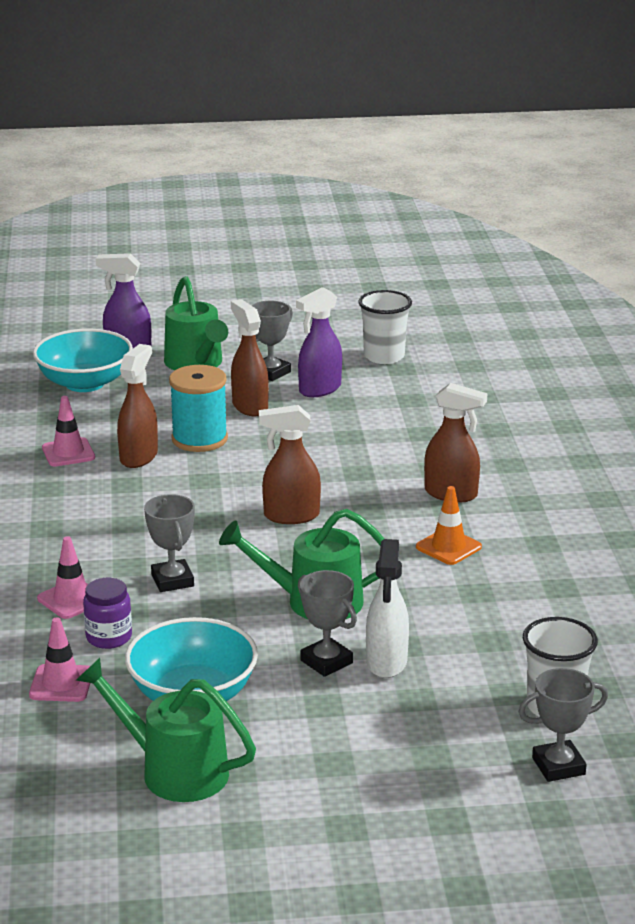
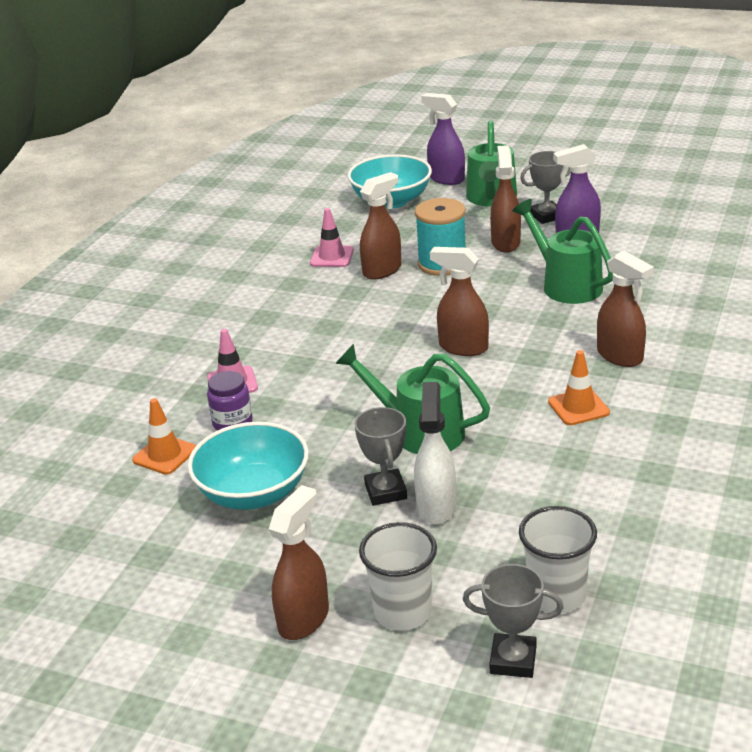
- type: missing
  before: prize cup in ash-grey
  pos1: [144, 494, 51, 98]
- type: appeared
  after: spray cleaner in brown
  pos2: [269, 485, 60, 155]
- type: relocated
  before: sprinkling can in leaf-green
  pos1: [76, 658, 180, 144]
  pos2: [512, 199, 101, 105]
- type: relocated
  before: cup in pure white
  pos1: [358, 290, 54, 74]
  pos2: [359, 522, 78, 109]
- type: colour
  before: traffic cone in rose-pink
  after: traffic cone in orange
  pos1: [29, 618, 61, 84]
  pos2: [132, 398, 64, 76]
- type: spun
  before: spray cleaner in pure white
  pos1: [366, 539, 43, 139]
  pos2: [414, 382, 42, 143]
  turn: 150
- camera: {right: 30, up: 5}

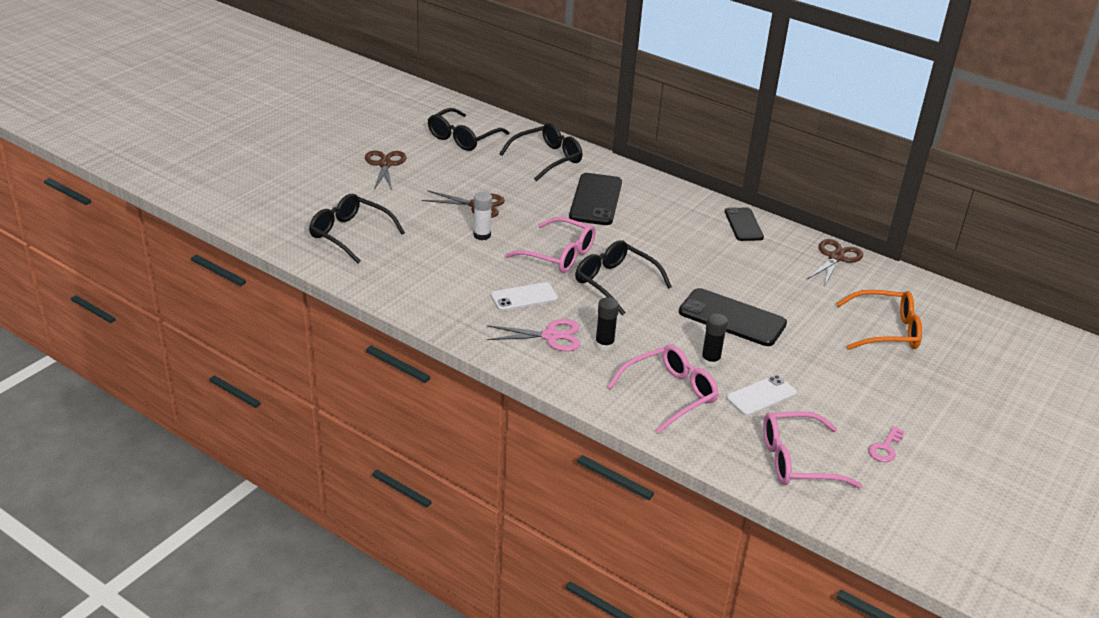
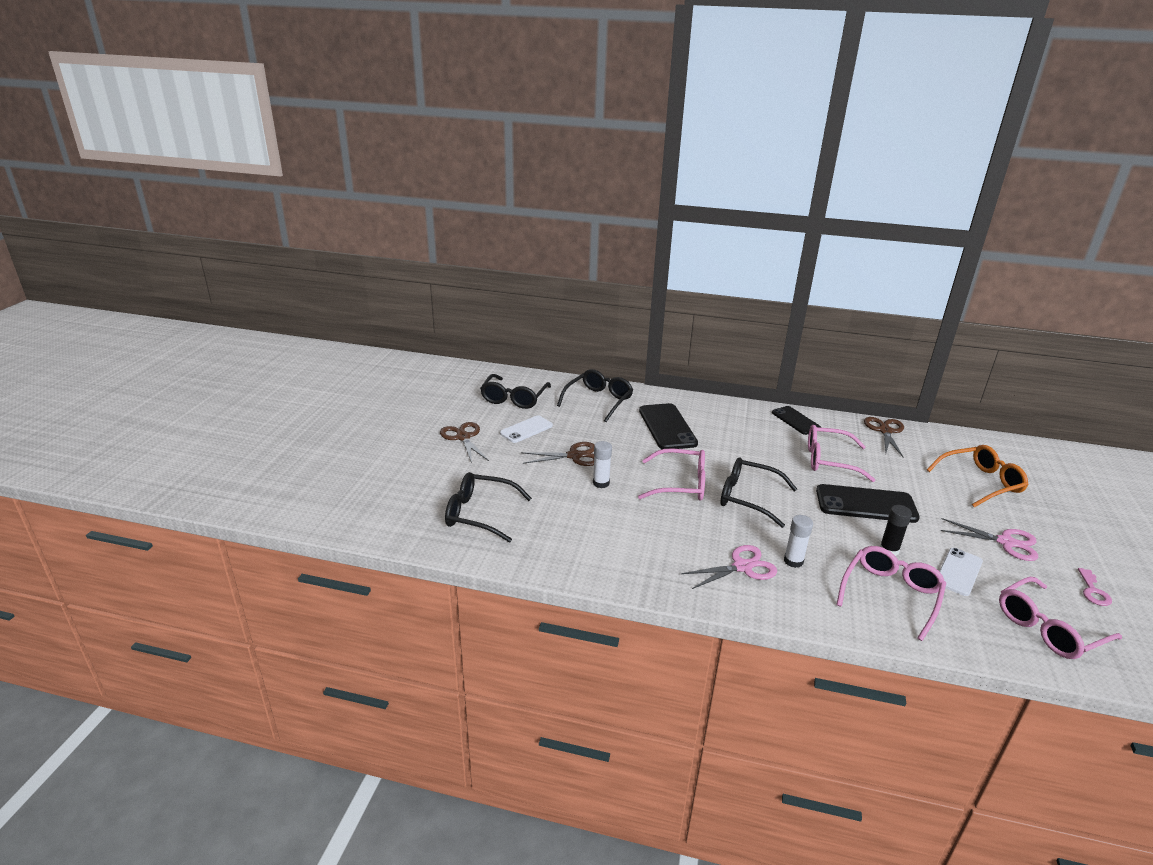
- type: appeared
  after: glasses in rose-pink
  pos2: [808, 425, 67, 57]
- type: appeared
  after: scissors in rose-pink
  pos2: [941, 518, 97, 43]
- type: relocated
  before: smartphone in pure white
  pos1: [491, 282, 67, 29]
  pos2: [500, 415, 53, 28]
- type: colour
  before: glue in ebony
  after: glue in pure white
  pos1: [595, 297, 24, 54]
  pos2: [784, 515, 29, 53]
- camera: {right: -20, up: -5}

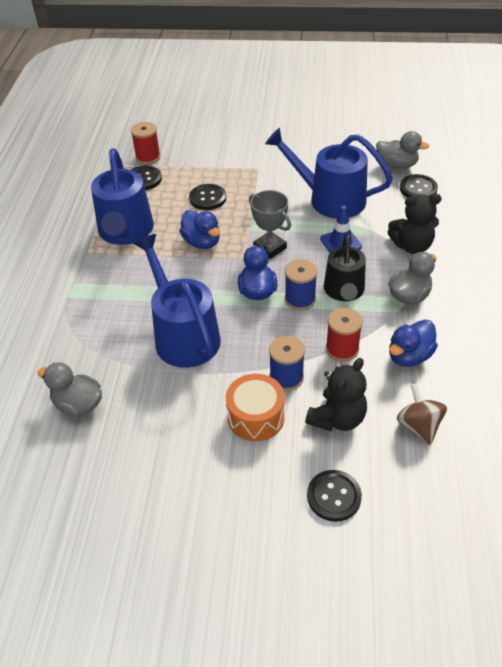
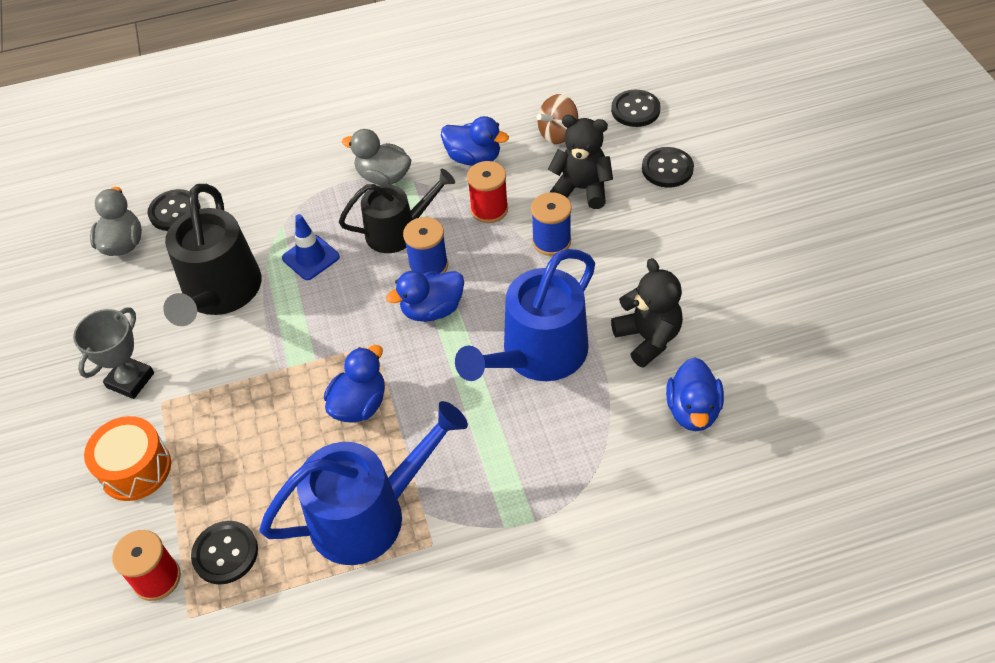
- type: relocated
  before: shirt button in ebony
  pos1: [189, 184, 37, 26]
  pos2: [611, 90, 50, 37]
- type: relocated
  before: drum in orange
  pos1: [226, 374, 59, 68]
  pos2: [84, 416, 87, 85]
- type: relocated
  before: prize cup in ash-grey
  pos1: [249, 190, 42, 69]
  pos2: [73, 308, 81, 91]
- type: relocated
  before: stuffed bear in ebony
  pos1: [388, 194, 54, 60]
  pos2: [611, 258, 72, 110]
- type: colour
  before: rubber duck in ash-grey
  after: rubber duck in royal blue
  pos1: [38, 362, 64, 55]
  pos2: [666, 357, 58, 74]
- type: colour
  before: sprinkling can in royal blue
  after: sprinkling can in ebony
  pos1: [265, 128, 128, 91]
  pos2: [163, 184, 99, 142]
- camera: {right: -110, up: 5}

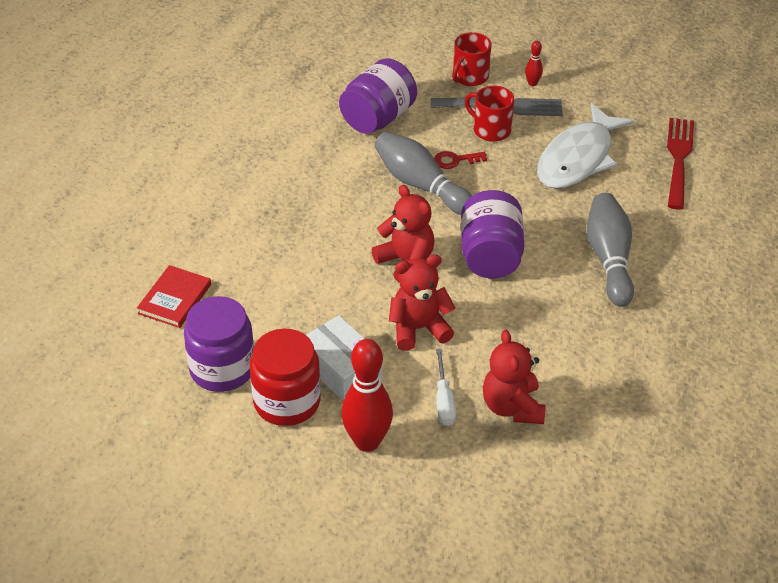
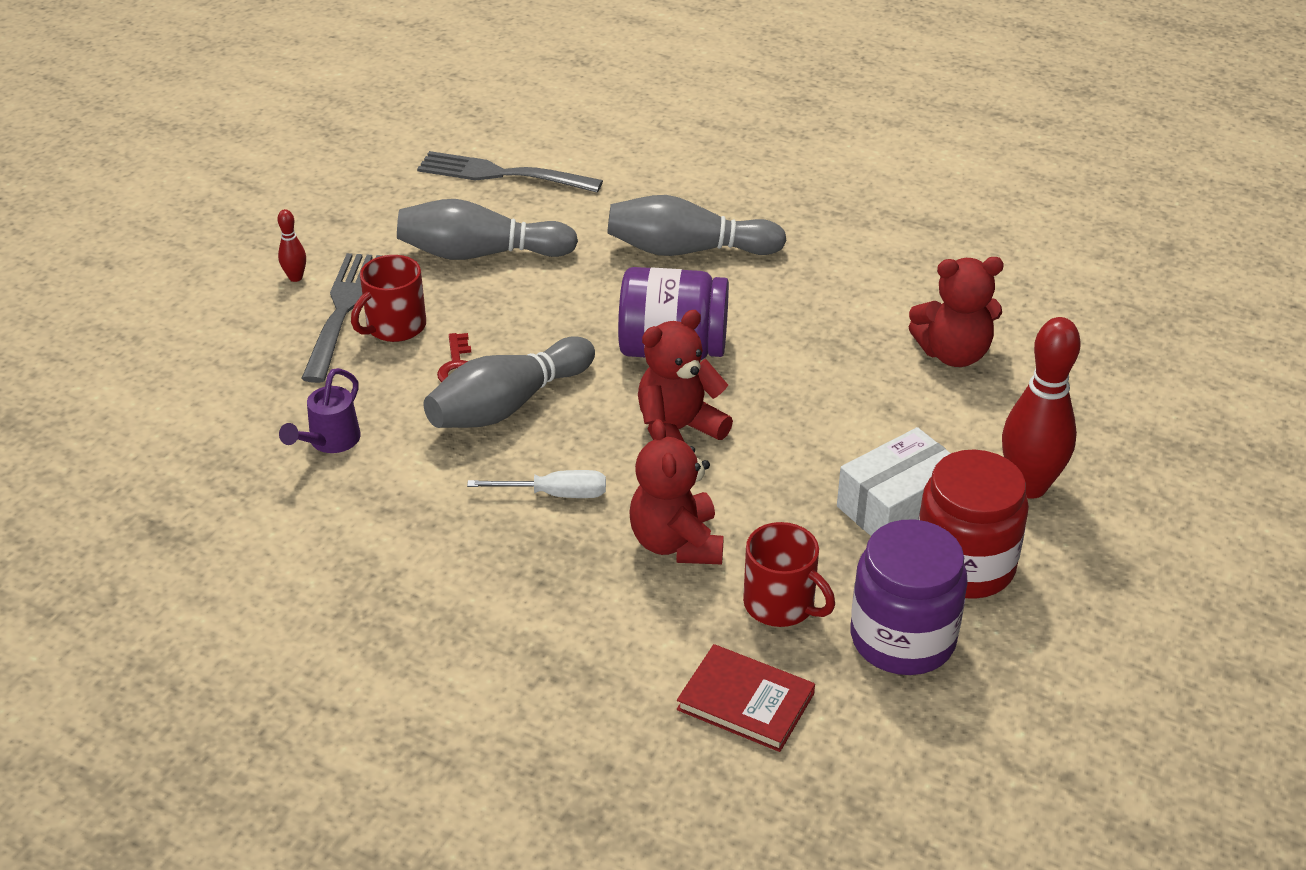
- type: relocated
  before: stuffed bear in crimson
  pos1: [389, 255, 66, 96]
  pos2: [629, 419, 95, 145]
- type: relocated
  before: screwdriver in pure white
  pos1: [436, 349, 21, 77]
  pos2: [467, 470, 139, 28]
- type: relocated
  before: tea mug in crimson
  pos1: [452, 32, 39, 54]
  pos2: [743, 522, 92, 105]
- type: exchanged
  before: preserve jar in royal purple
  after: sprinkling can in royal purple
  pos1: [339, 58, 78, 76]
  pos2: [279, 368, 82, 85]
- type: exchanged
  before: fish figure in pure white
  after: skittle in ash-grey
  pos1: [537, 103, 98, 86]
  pos2: [397, 199, 181, 61]
- type: colour
  before: fork in crimson
  after: fork in ash-grey
  pos1: [667, 118, 27, 92]
  pos2: [417, 151, 186, 42]
- camera: {right: -85, up: -5}

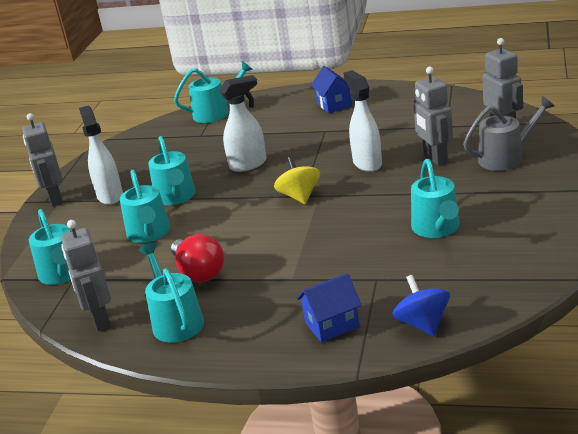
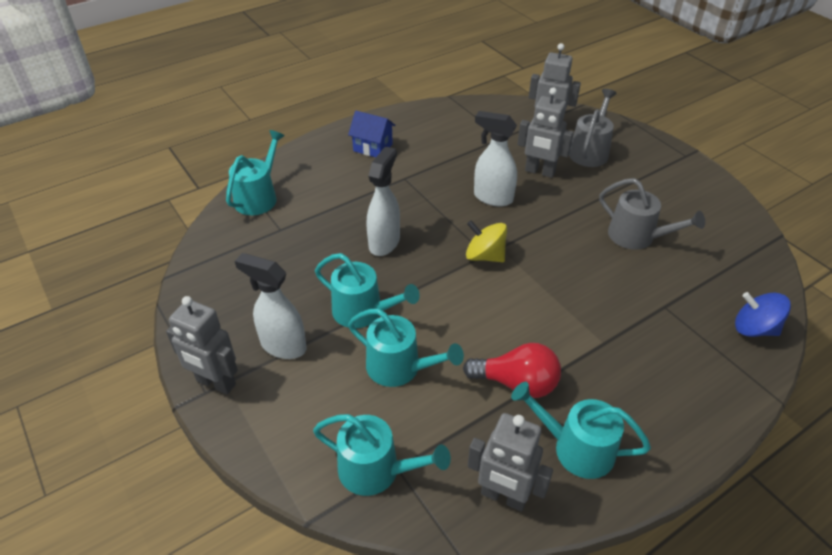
- type: missing
  before: cottage in royal blue
  pos1: [297, 273, 65, 69]
- type: colour
  before: sprinkling can in aqua
  after: sprinkling can in ash-grey
  pos1: [411, 159, 48, 79]
  pos2: [599, 178, 106, 72]
- camera: {right: -50, up: 15}

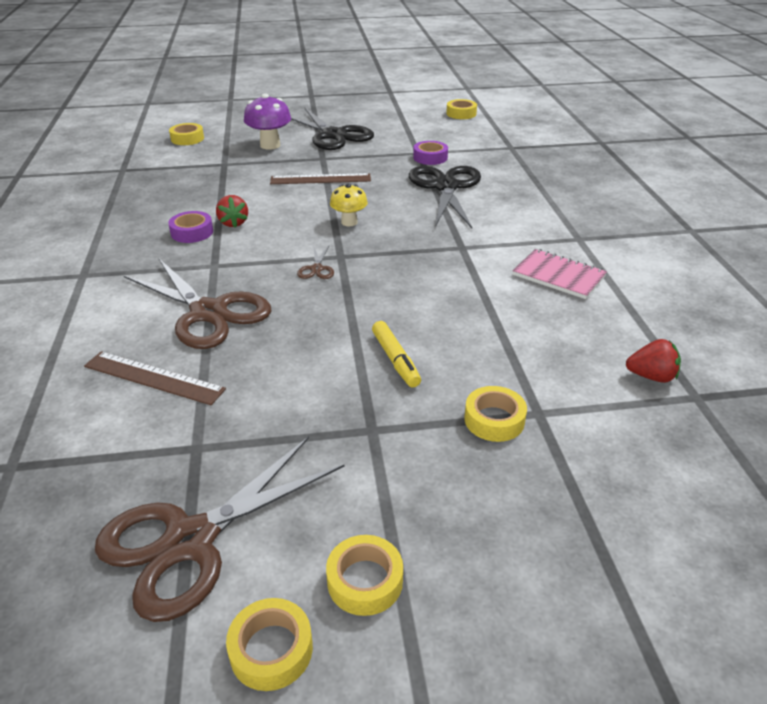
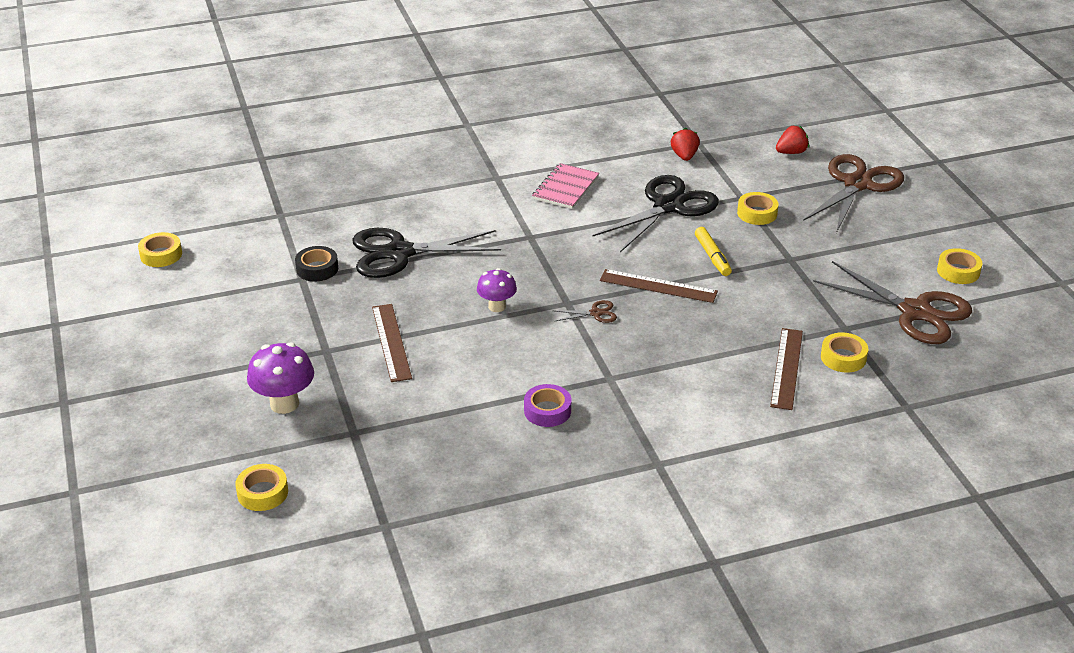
- type: appeared
  after: straightedge in brown
  pos2: [600, 269, 118, 34]
- type: relocated
  before: scissors in brown
  pos1: [124, 259, 147, 90]
  pos2: [803, 154, 101, 79]
- type: relocated
  before: toy strawberry in crimson
  pos1: [216, 195, 32, 33]
  pos2: [776, 126, 33, 28]
- type: relocated
  before: scissors in ebony
  pos1: [291, 108, 83, 42]
  pos2: [592, 175, 127, 77]
- type: relocated
  before: tape in bright yellow
  pos1: [326, 535, 77, 81]
  pos2: [821, 332, 47, 41]
- type: colour
  before: toadstool in bright yellow
  after: toadstool in royal purple
  pos1: [330, 184, 38, 42]
  pos2: [477, 268, 40, 44]
- type: colour
  before: tape in royal purple
  after: tape in ebony
  pos1: [413, 141, 35, 24]
  pos2: [295, 246, 43, 35]
- type: spun
  before: marker pen in bright yellow
  pos1: [372, 321, 49, 67]
  pos2: [695, 227, 37, 49]
  turn: 105
- camera: {right: -100, up: 0}

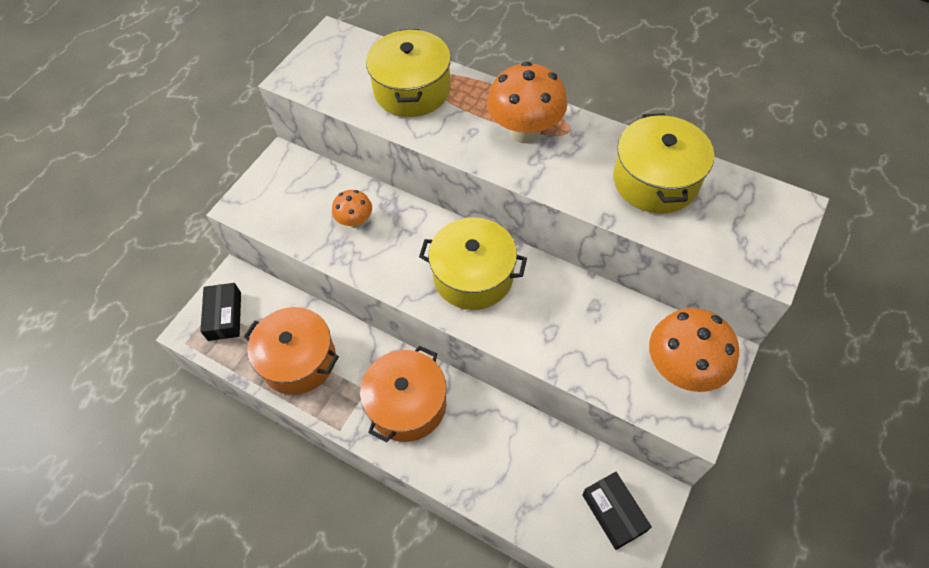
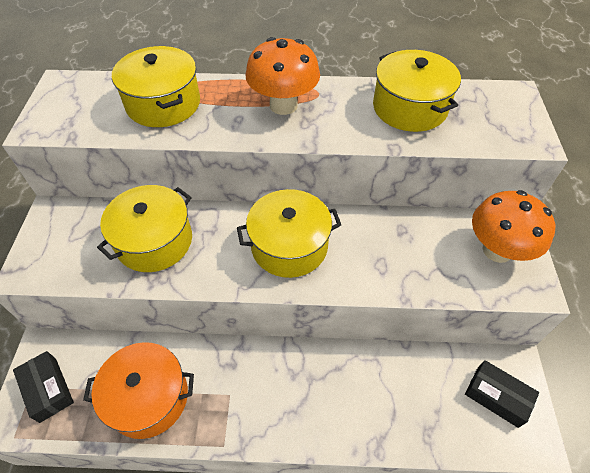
- type: missing
  before: pot in orange
  pos1: [360, 346, 86, 96]
- type: exchanged
  before: toadstool in orange
  after: pot in bright yellow
  pos1: [332, 190, 40, 38]
  pos2: [97, 185, 95, 87]
- camera: {right: -30, up: -5}

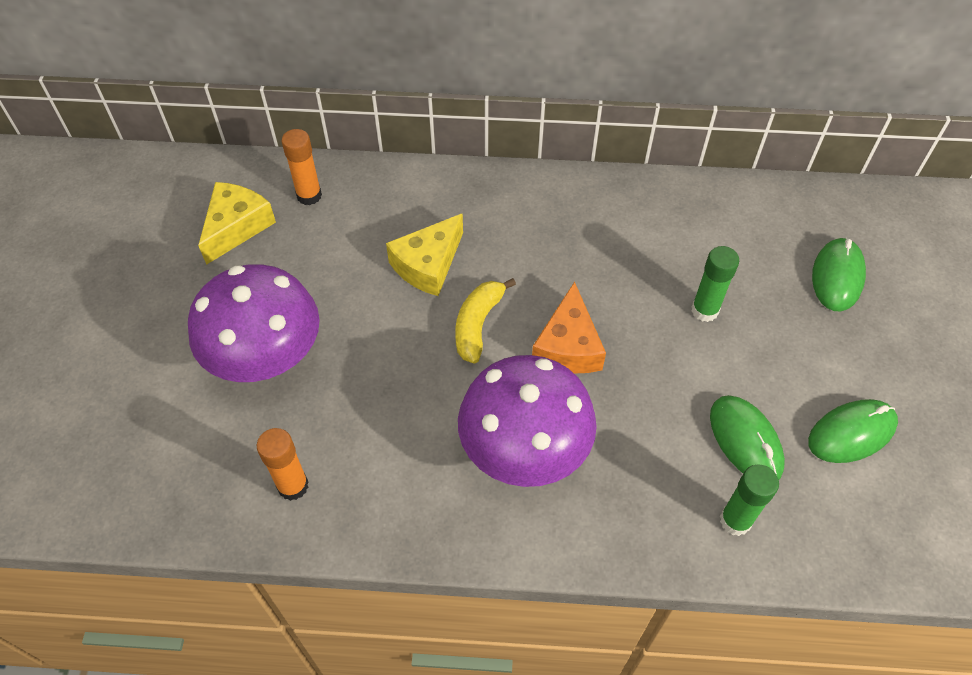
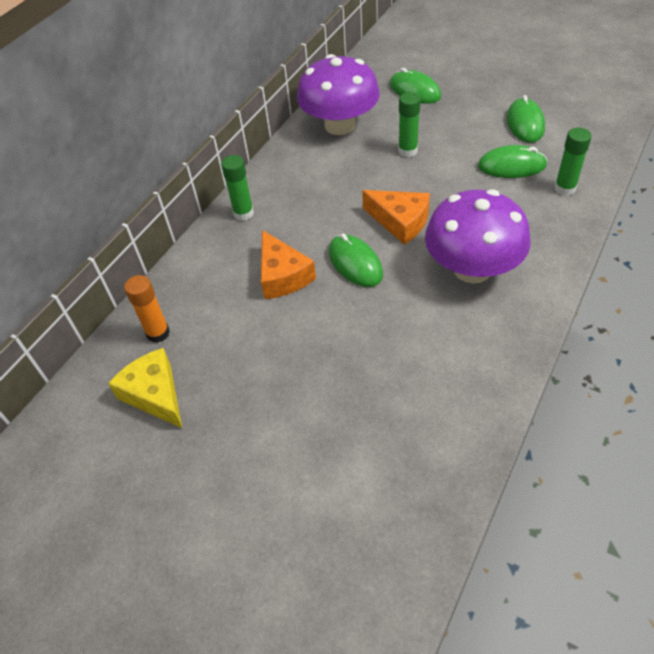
- type: missing
  before: glue in orange
  pos1: [257, 428, 51, 73]
- type: appeared
  after: glue in leaf-green
  pos2: [221, 155, 33, 66]
- type: relocated
  before: toadstool in royal purple
  pos1: [188, 264, 132, 118]
  pos2: [297, 54, 83, 81]
- type: exchanged
  before: toy banana in bright yellow
  after: PC mouse in leaf-green
  pos1: [455, 278, 61, 85]
  pos2: [329, 234, 54, 53]
- type: colour
  before: cheese wedge in bright yellow
  after: cheese wedge in orange
  pos1: [386, 213, 77, 83]
  pos2: [261, 230, 55, 69]
- camera: {right: -60, up: -5}

